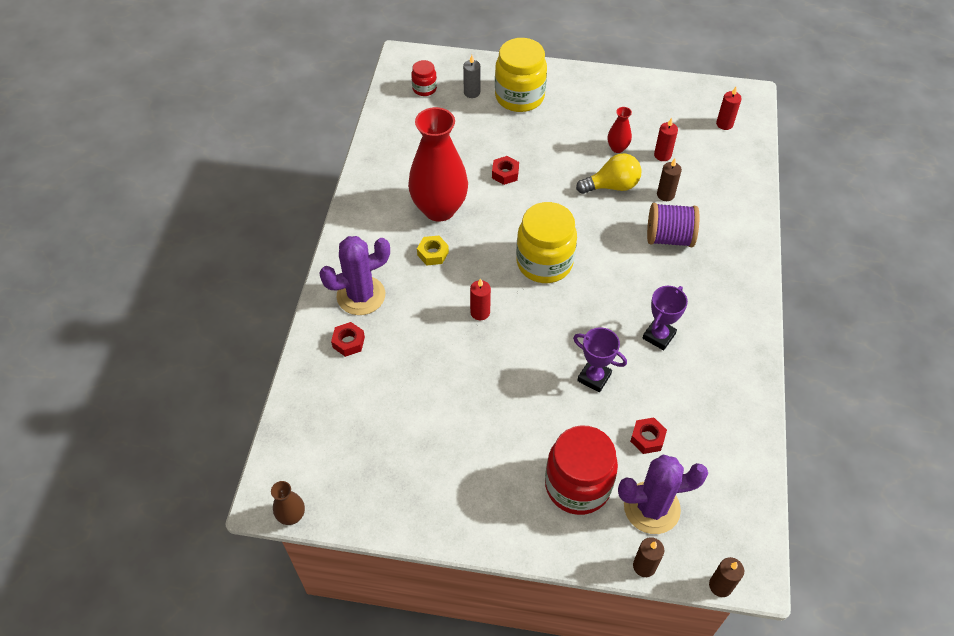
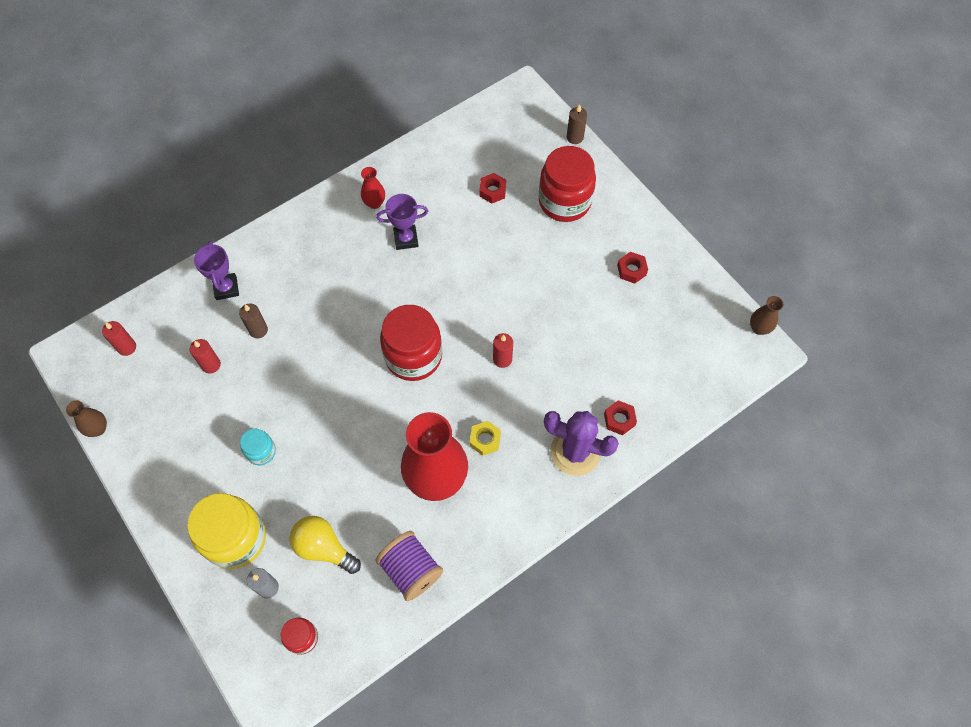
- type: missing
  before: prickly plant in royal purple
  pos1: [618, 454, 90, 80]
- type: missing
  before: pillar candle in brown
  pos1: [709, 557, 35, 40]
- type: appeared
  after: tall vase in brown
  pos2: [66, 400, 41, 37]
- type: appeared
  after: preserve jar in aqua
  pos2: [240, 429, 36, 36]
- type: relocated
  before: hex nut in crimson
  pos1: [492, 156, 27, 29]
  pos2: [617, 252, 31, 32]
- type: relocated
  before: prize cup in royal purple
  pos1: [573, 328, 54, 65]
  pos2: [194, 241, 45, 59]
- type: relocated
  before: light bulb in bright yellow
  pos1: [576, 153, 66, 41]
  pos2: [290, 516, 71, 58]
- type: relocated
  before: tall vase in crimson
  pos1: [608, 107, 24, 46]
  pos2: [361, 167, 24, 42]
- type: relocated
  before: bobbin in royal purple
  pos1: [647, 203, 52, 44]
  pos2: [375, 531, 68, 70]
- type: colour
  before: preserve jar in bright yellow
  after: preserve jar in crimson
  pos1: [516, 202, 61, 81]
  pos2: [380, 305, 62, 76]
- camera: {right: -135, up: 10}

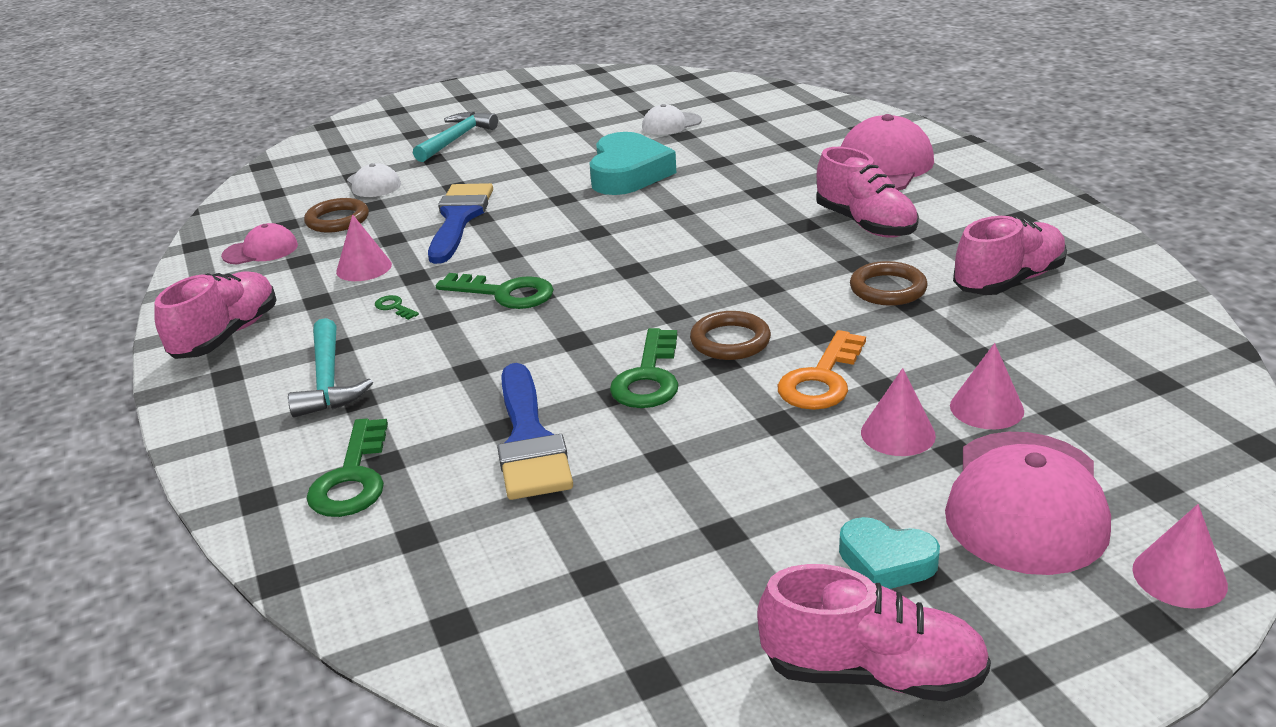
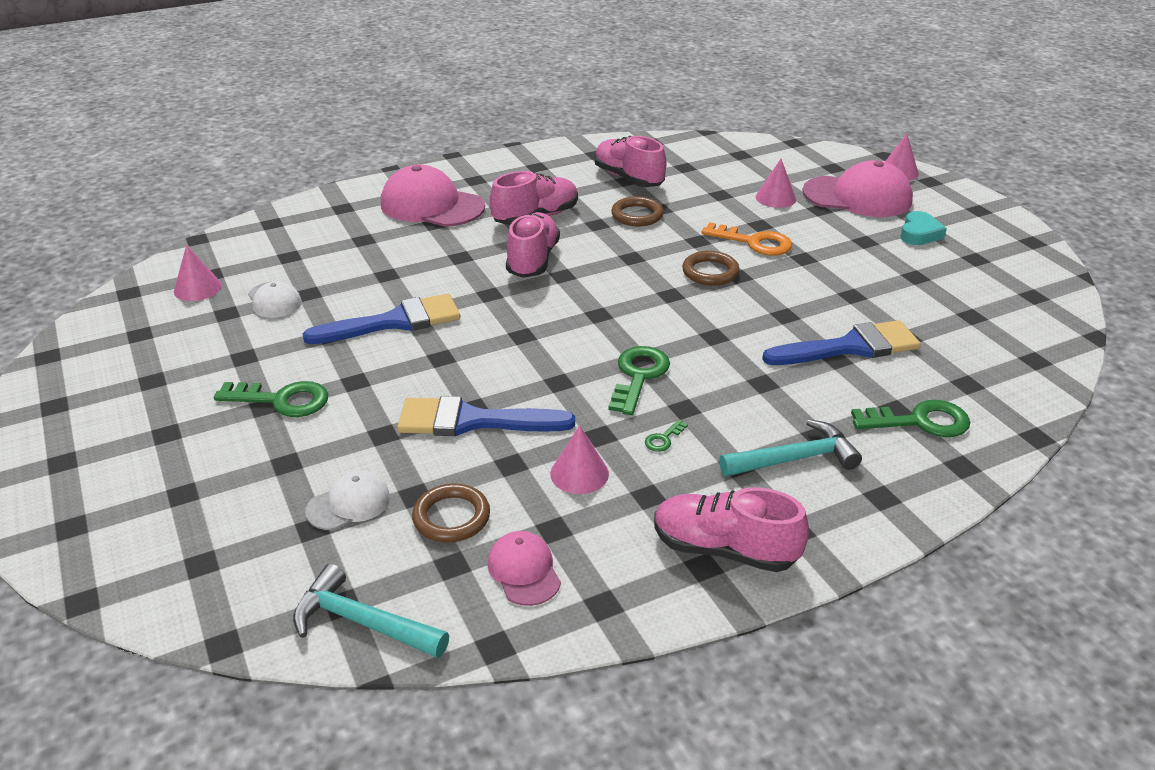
- type: relocated
  before: hammer in aqua
  pos1: [413, 112, 85, 50]
  pos2: [293, 564, 156, 94]
- type: relocated
  before: door key in leaf-green
  pos1: [610, 328, 69, 80]
  pos2: [214, 381, 114, 36]
- type: relocated
  before: shoe in rose-pink
  pos1: [757, 564, 234, 138]
  pos2: [506, 212, 54, 66]
- type: relocated
  before: solid cone in rose-pink
  pos1: [861, 368, 75, 88]
  pos2: [174, 245, 48, 56]
- type: exchanged
  before: heart shape in aqua
  after: paintbrush in royal blue
  pos1: [589, 132, 87, 63]
  pos2: [303, 293, 158, 51]
- camera: {right: -95, up: 5}

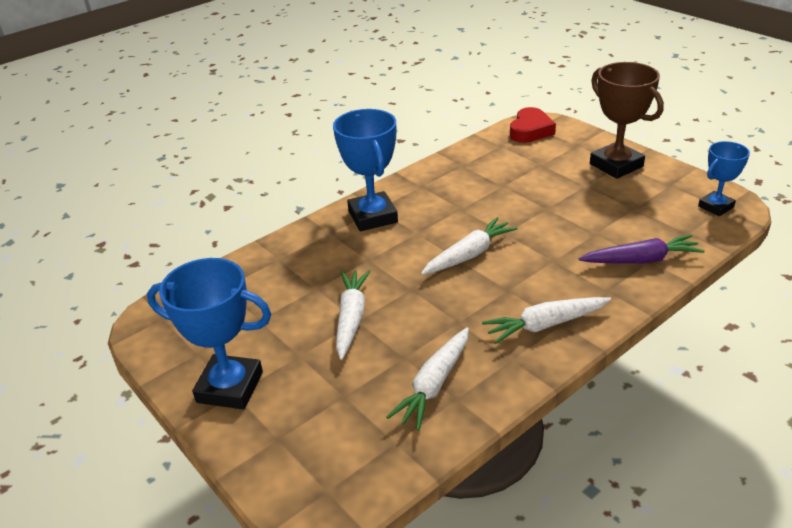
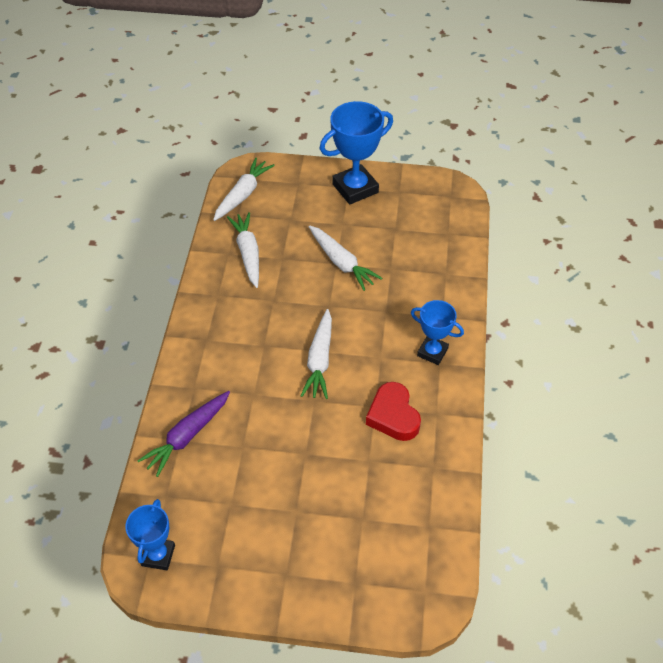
- type: missing
  before: prize cup in brown
  pos1: [590, 62, 74, 117]
- type: relocated
  before: toy carrot in pure white
  pos1: [482, 297, 129, 47]
  pos2: [213, 158, 62, 63]
- type: relocated
  before: heart shape in crimson
  pos1: [510, 107, 46, 36]
  pos2: [366, 382, 55, 59]
- type: size
  before: prize cup in royal blue
  pos1: [333, 109, 65, 122]
  pos2: [411, 300, 53, 65]
  scale: 0.6
- camera: {right: 135, up: 15}

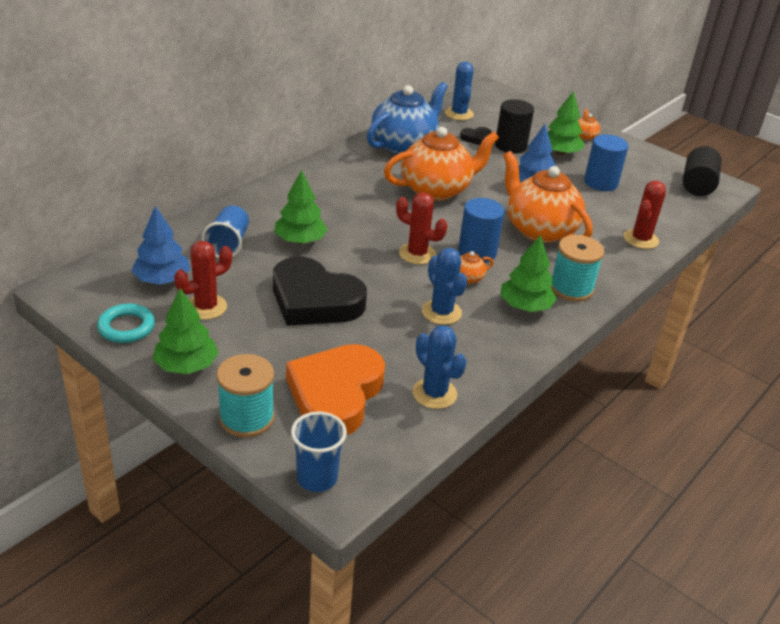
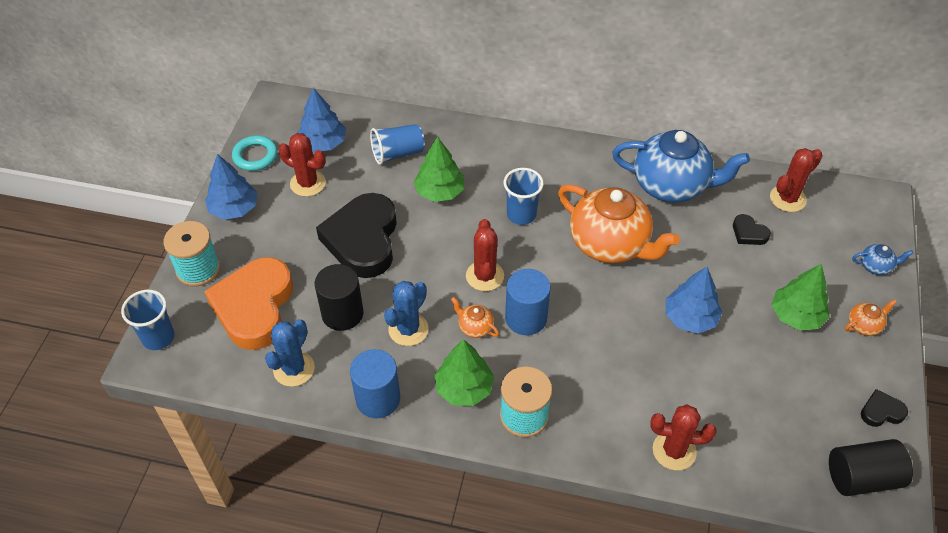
- type: missing
  before: tea pot in orange
  pos1: [503, 151, 90, 92]
- type: appeared
  after: cup in royal blue
  pos2: [504, 168, 40, 57]
- type: appeared
  after: tea pot in royal blue
  pos2: [852, 244, 61, 31]
- type: appeared
  after: heart shape in ebony
  pos2: [861, 389, 47, 38]
- type: relocated
  before: cylinder shape in ebony
  pos1: [495, 99, 39, 55]
  pos2: [314, 264, 49, 67]
- type: relocated
  before: cylinder shape in royal blue
  pos1: [584, 134, 44, 57]
  pos2: [350, 349, 50, 69]
- type: colour
  before: fir tree in leaf-green
  after: fir tree in royal blue
  pos1: [153, 288, 66, 86]
  pos2: [205, 154, 52, 66]
- type: colour
  before: prickly plant in royal blue
  after: prickly plant in crimson
  pos1: [445, 61, 29, 59]
  pos2: [770, 148, 53, 64]
- type: spun
  before: heart shape in orange
  pos1: [286, 344, 99, 91]
  pos2: [204, 257, 89, 93]
  turn: -75
- camera: {right: 65, up: 15}

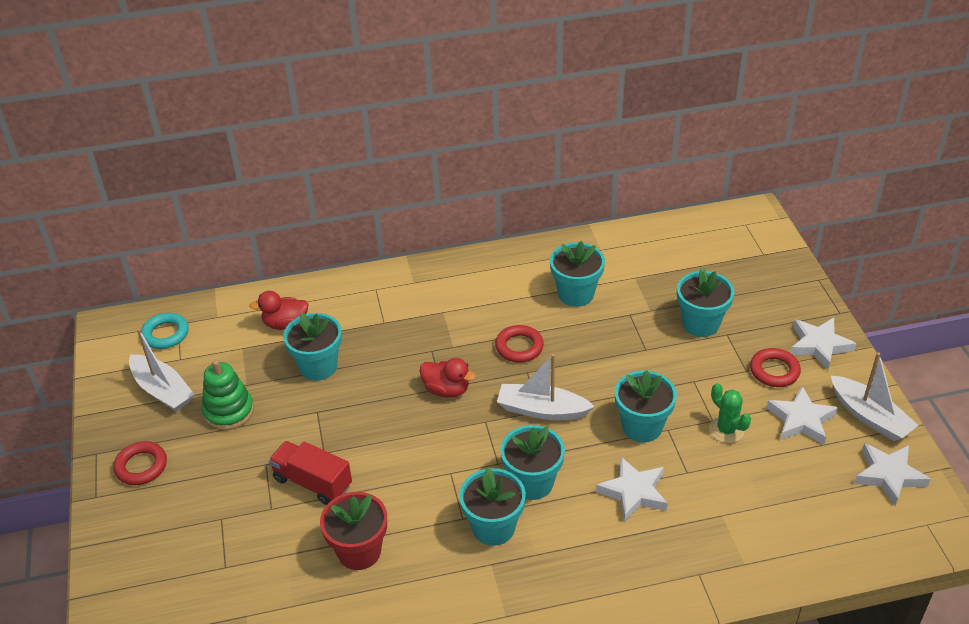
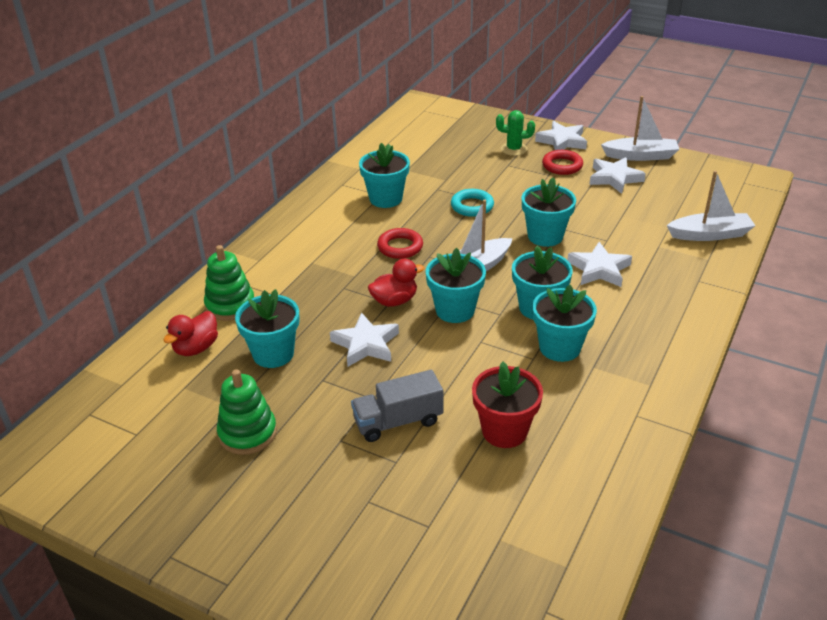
- type: missing
  before: ring in crimson
  pos1: [113, 441, 54, 44]
- type: appeared
  after: ring stacker in leaf-green
  pos2: [204, 245, 50, 76]
- type: relocated
  before: boat in pure white
  pos1: [129, 328, 66, 84]
  pos2: [667, 171, 88, 70]
- type: relocated
  before: ring in aqua
  pos1: [141, 313, 48, 36]
  pos2: [451, 189, 43, 28]
- type: relocated
  before: potted plant in aqua
  pos1: [677, 267, 57, 70]
  pos2: [426, 248, 60, 75]
- type: relocated
  before: prickly plant in leaf-green
  pos1: [709, 383, 42, 60]
  pos2: [496, 110, 39, 46]
- type: relocated
  before: five-pointed star in pure white
  pos1: [854, 443, 77, 63]
  pos2: [330, 312, 69, 55]
- type: colour
  before: toy truck in crimson
  after: toy truck in ash-grey
  pos1: [269, 441, 83, 64]
  pos2: [351, 370, 92, 72]
- camera: {right: -50, up: -5}

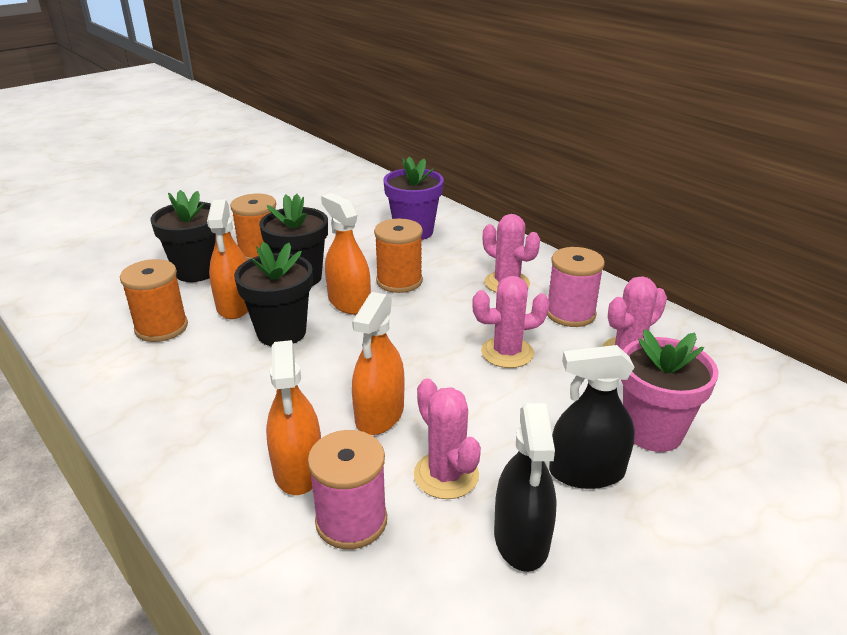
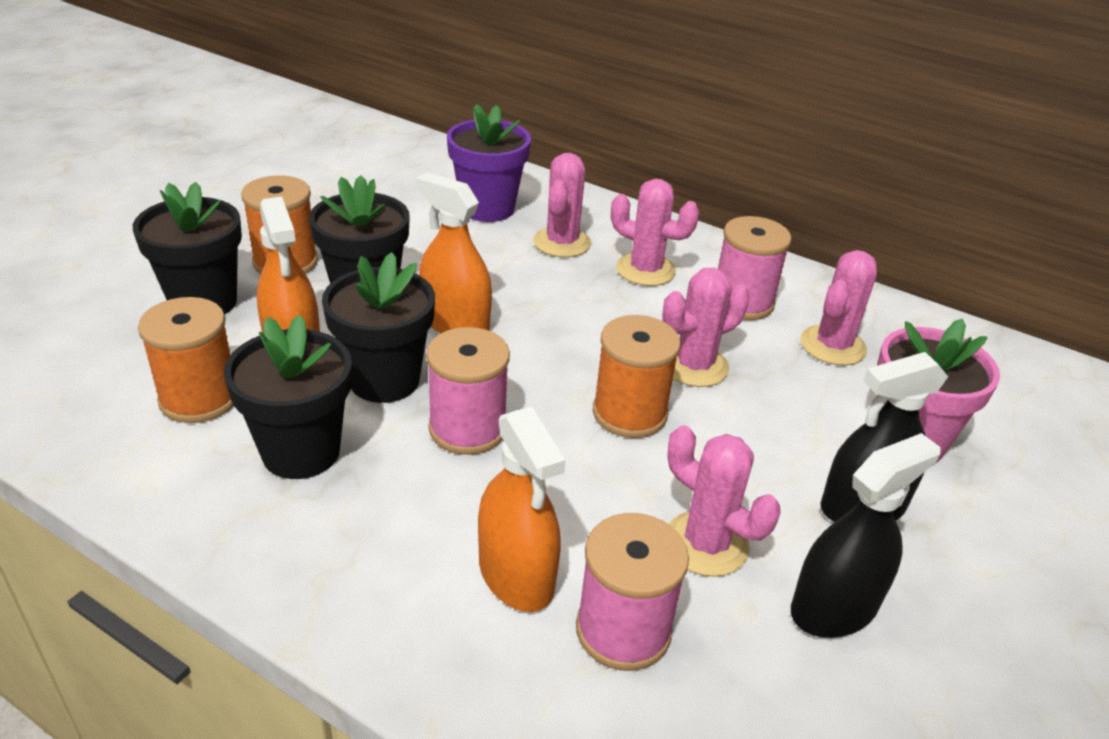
- type: missing
  before: spray cleaner in orange
  pos1: [352, 292, 52, 143]
- type: appeared
  after: potted plant in ebony
  pos2: [224, 314, 128, 165]
- type: appeared
  after: bobbin in rose-pink
  pos2: [426, 327, 84, 128]
- type: appeared
  after: prickly plant in rose-pink
  pos2: [533, 153, 58, 104]
- type: relocated
  before: bobbin in orange
  pos1: [374, 219, 49, 74]
  pos2: [593, 315, 88, 123]
- type: spun
  before: spray cleaner in ebony
  pos1: [494, 403, 63, 169]
  pos2: [791, 433, 150, 205]
  turn: -105
- camera: {right: -20, up: 5}

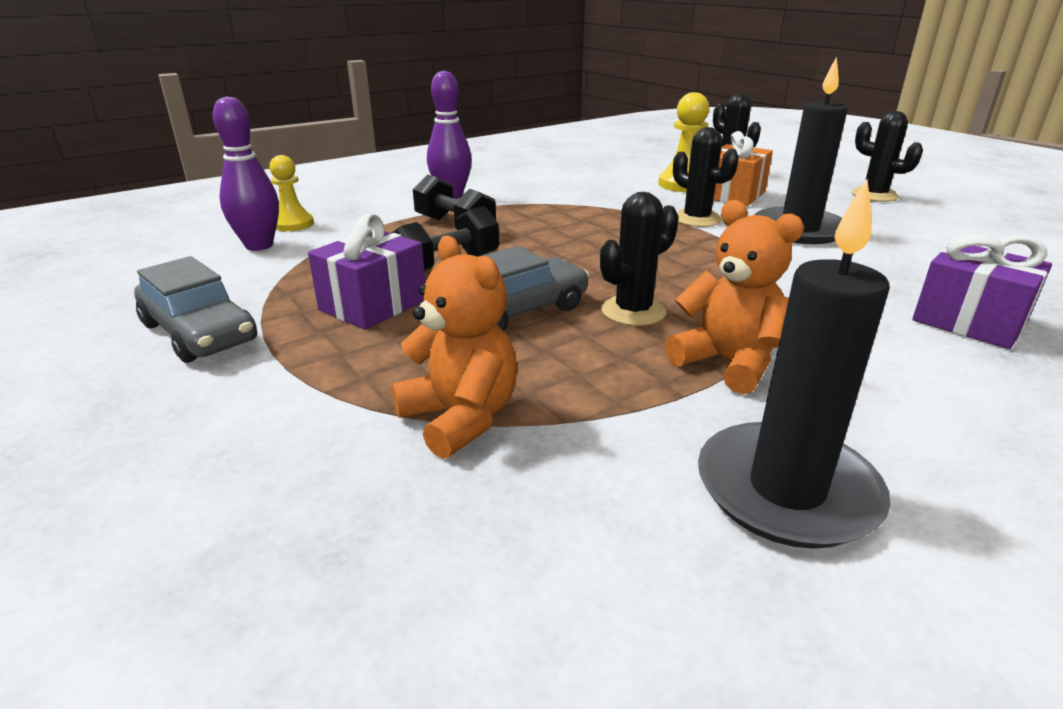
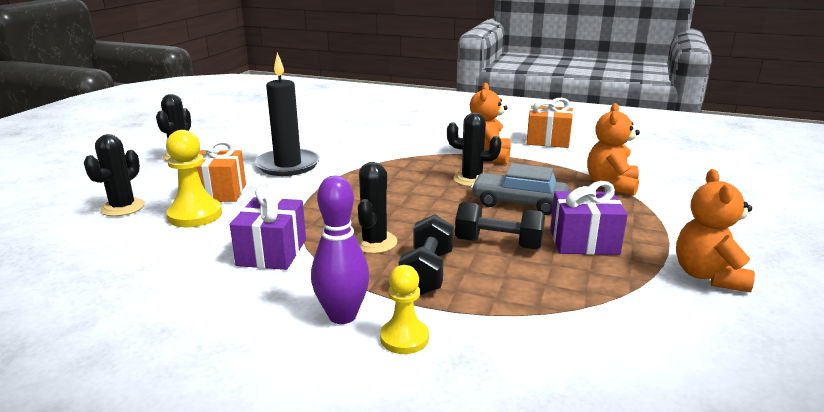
- type: missing
  before: skittle in royal purple
  pos1: [212, 96, 67, 155]
- type: relocated
  before: pawn in bright yellow
  pos1: [269, 155, 45, 76]
  pos2: [380, 265, 49, 89]
- type: relocated
  before: prickly plant in ebony
  pos1: [673, 127, 66, 100]
  pos2: [355, 162, 42, 92]
- type: relocated
  before: wrapped gift in royal purple
  pos1: [912, 233, 140, 116]
  pos2: [230, 187, 76, 83]
- type: exchanged
  before: automobile in ash-grey
  after: stuffed bear in orange
  pos1: [134, 256, 123, 107]
  pos2: [676, 169, 79, 123]
- type: exchanged
  before: pillar candle in ebony
  after: wrapped gift in orange
  pos1: [698, 179, 193, 370]
  pos2: [526, 98, 47, 50]
- camera: {right: -125, up: -5}

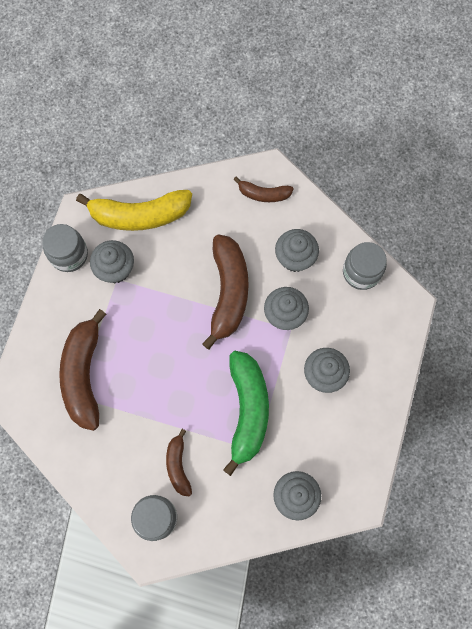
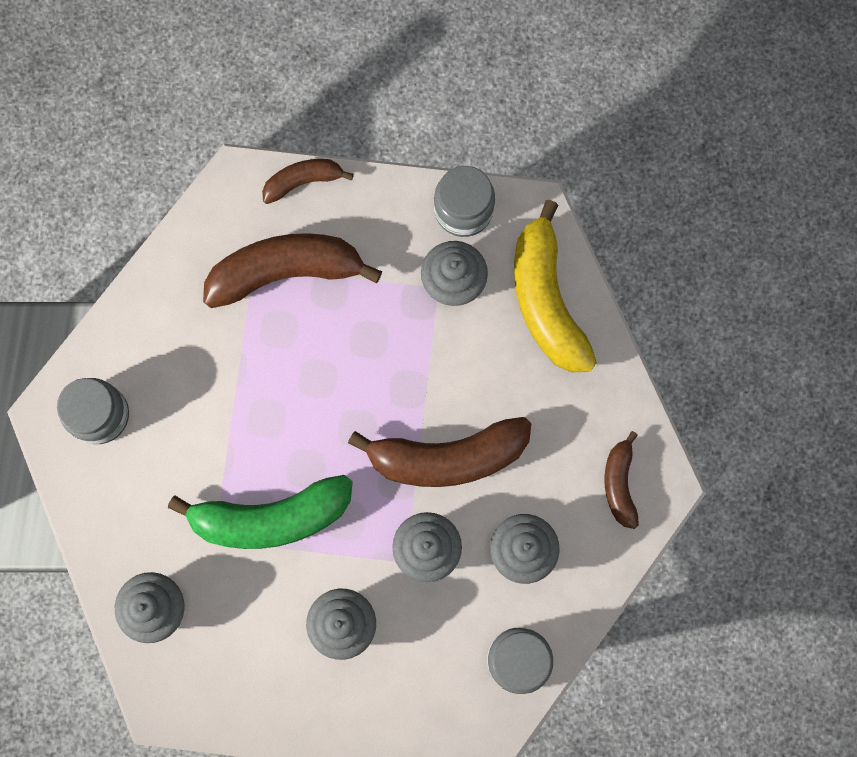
- type: relocated
  before: toy banana in brown
  pos1: [166, 429, 26, 67]
  pos2: [262, 159, 92, 45]
- camera: {right: 80, up: 5}

